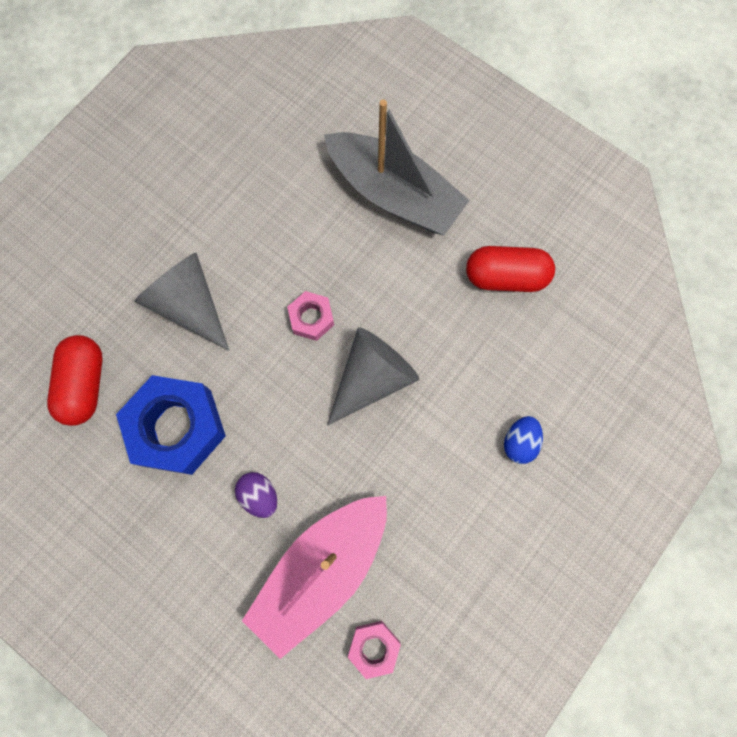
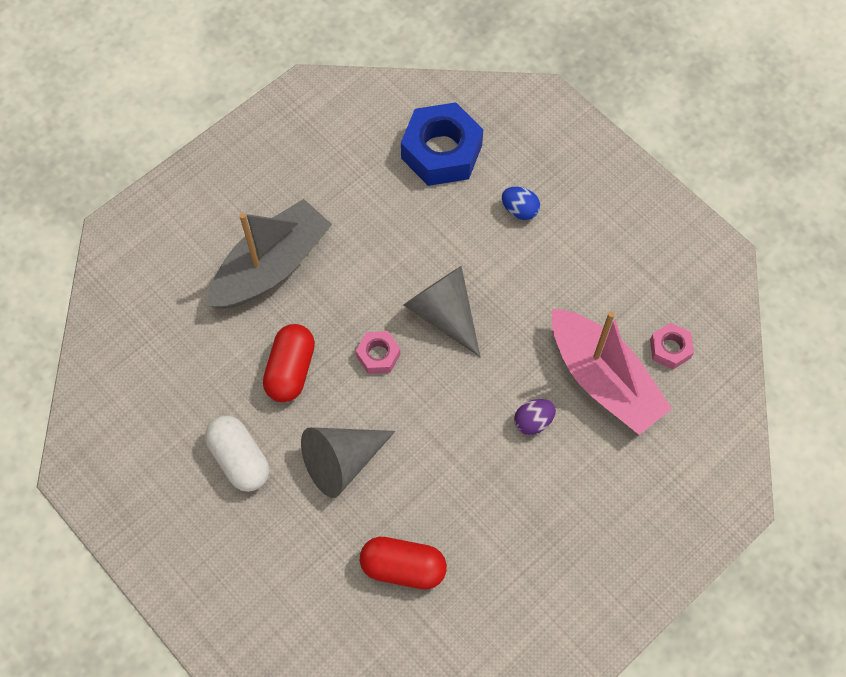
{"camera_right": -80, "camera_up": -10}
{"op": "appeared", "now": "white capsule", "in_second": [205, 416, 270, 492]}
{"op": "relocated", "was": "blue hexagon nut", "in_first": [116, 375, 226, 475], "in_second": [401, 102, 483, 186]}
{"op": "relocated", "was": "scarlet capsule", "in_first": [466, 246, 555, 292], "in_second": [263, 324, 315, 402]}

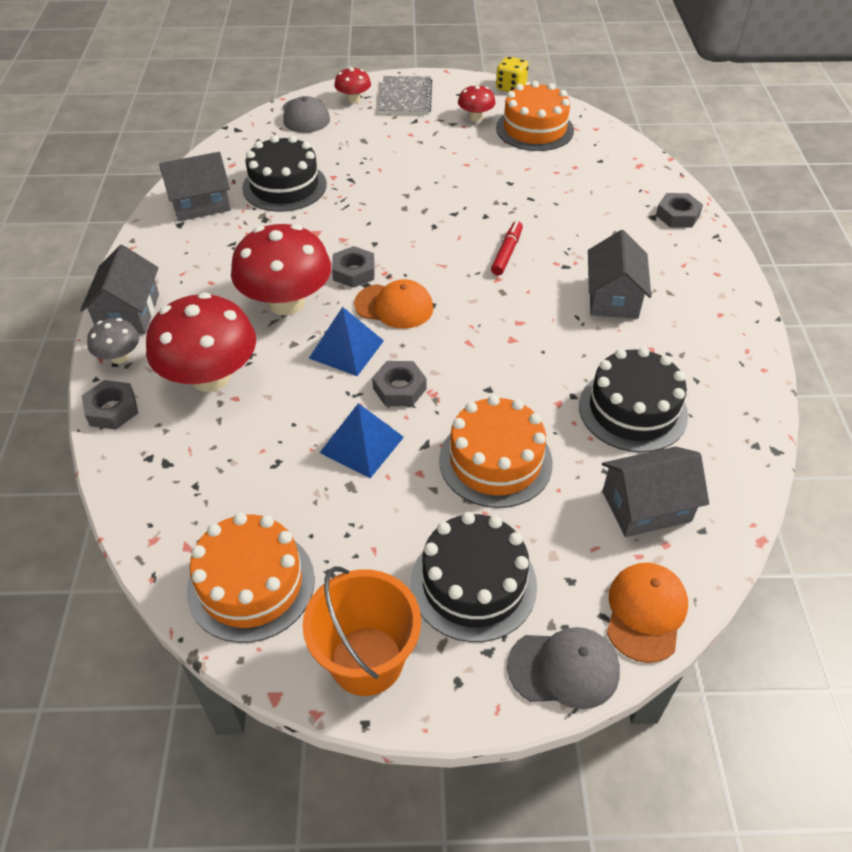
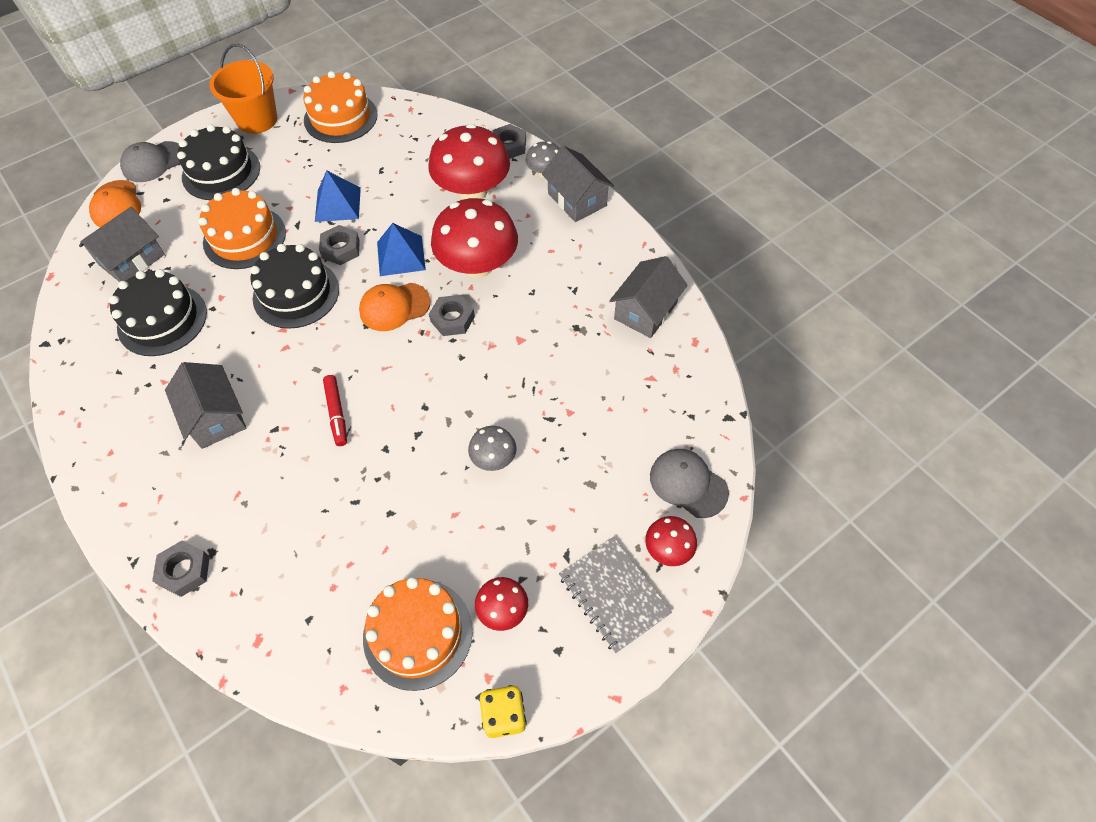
{"camera_right": 145, "camera_up": 10}
{"op": "appeared", "now": "ash-grey toadstool", "in_second": [468, 426, 517, 471]}
{"op": "relocated", "was": "ebony cake", "in_first": [242, 135, 327, 212], "in_second": [250, 244, 339, 329]}

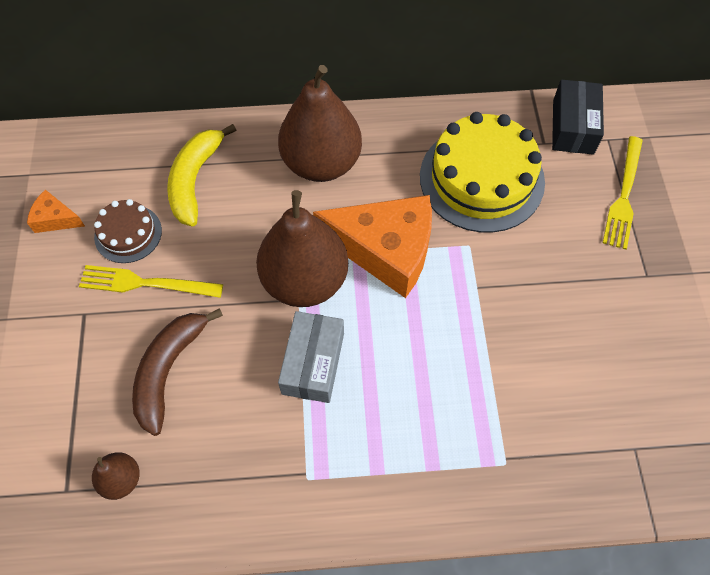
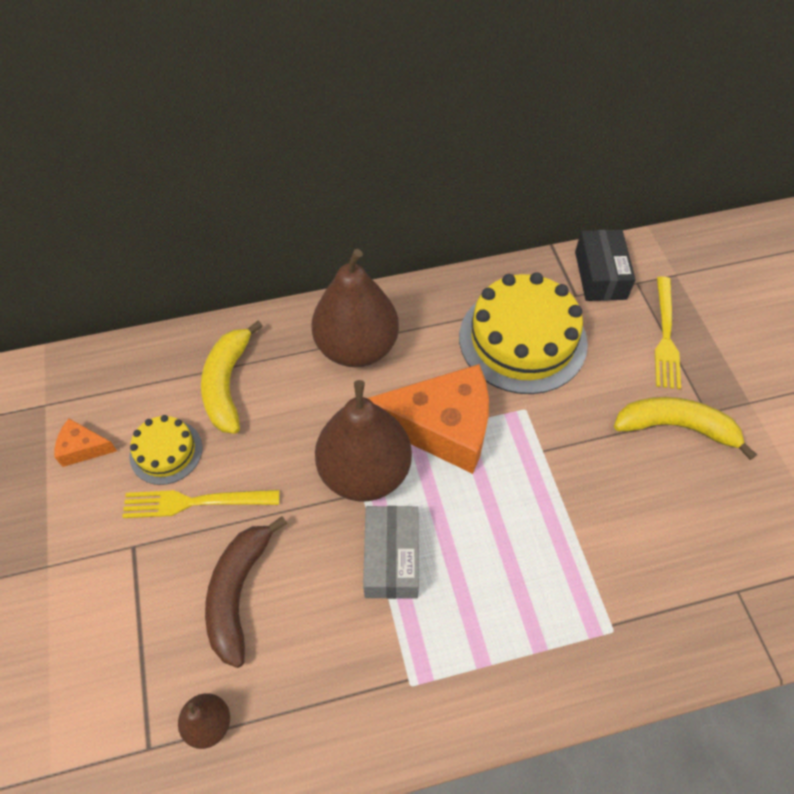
{"camera_right": -10, "camera_up": -5}
{"op": "appeared", "now": "golden banana", "in_second": [614, 397, 757, 460]}
{"op": "colour", "was": "brown cake", "now": "golden cake", "in_first": [94, 199, 162, 263], "in_second": [129, 415, 202, 485]}

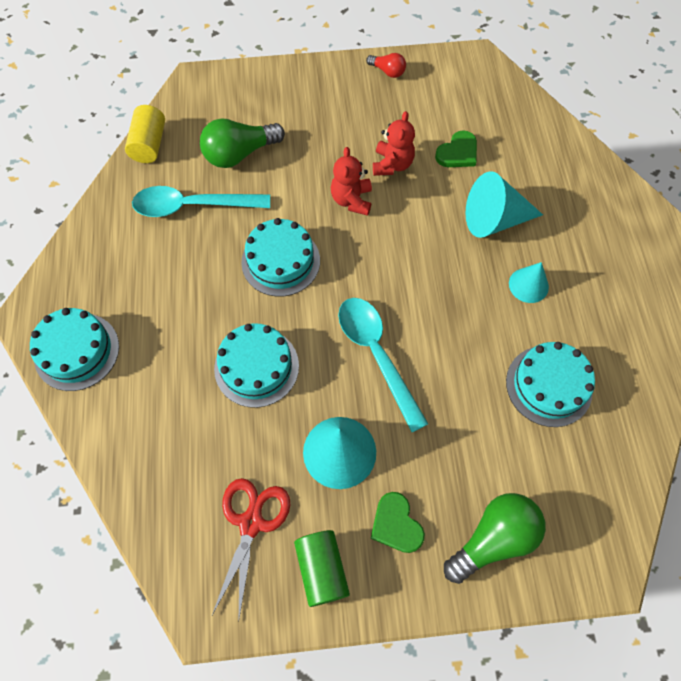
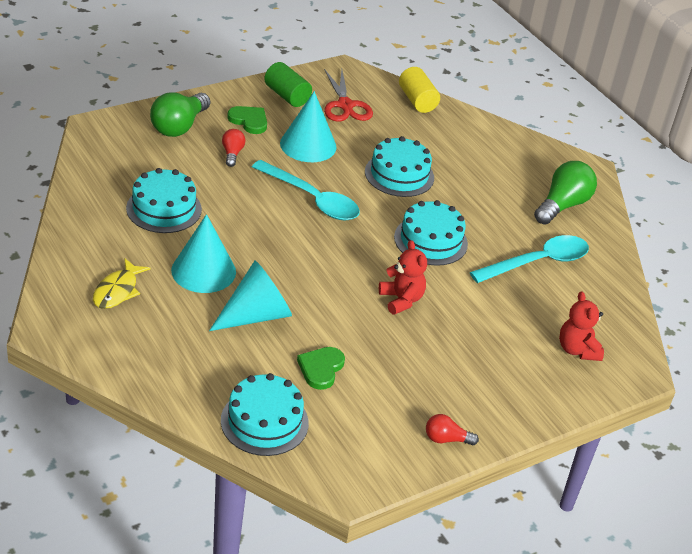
{"camera_right": 150, "camera_up": -25}
{"op": "appeared", "now": "golden fish", "in_second": [93, 258, 151, 309]}
{"op": "appeared", "now": "scarlet light bulb", "in_second": [222, 129, 245, 167]}
{"op": "relocated", "was": "teal cake", "in_first": [30, 308, 119, 391], "in_second": [221, 373, 309, 456]}
{"op": "relocated", "was": "golden cylinder", "in_first": [125, 105, 165, 163], "in_second": [399, 67, 440, 113]}
{"op": "relocated", "was": "emerald light bulb", "in_first": [200, 118, 285, 168], "in_second": [534, 161, 597, 225]}
{"op": "relocated", "was": "scarlet teddy", "in_first": [373, 111, 415, 176], "in_second": [559, 291, 604, 361]}
{"op": "size", "was": "teal cone", "in_first": [509, 262, 549, 303], "in_second": [171, 214, 236, 293], "ratio": 1.65}

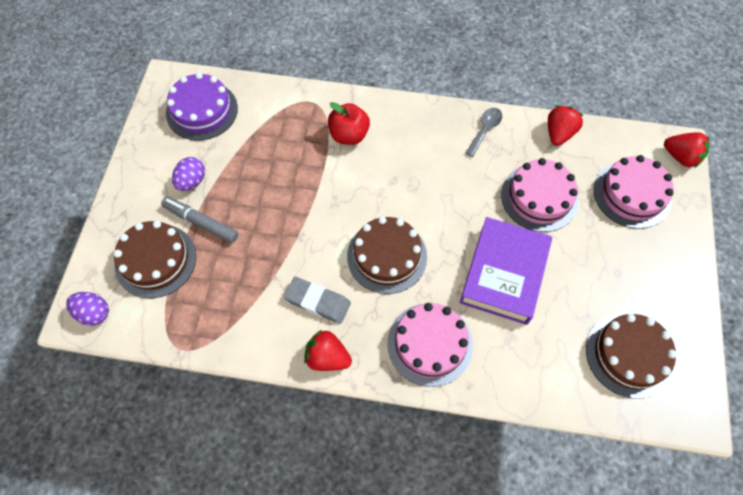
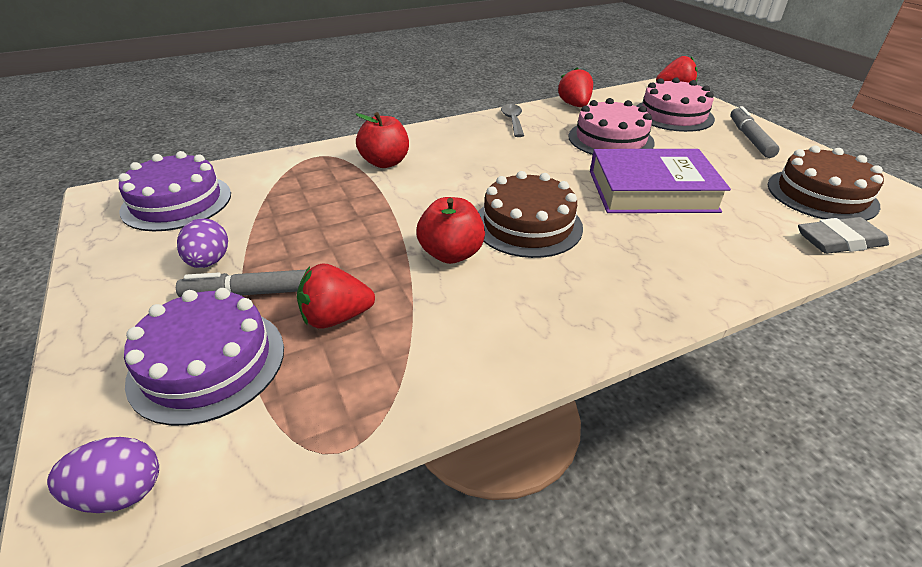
{"camera_right": -35, "camera_up": -25}
{"op": "missing", "was": "rose-pink cake", "in_first": [388, 303, 473, 387]}
{"op": "appeared", "now": "scarlet apple", "in_second": [416, 197, 485, 264]}
{"op": "appeared", "now": "ash-grey felt pen", "in_second": [731, 106, 780, 158]}
{"op": "relocated", "was": "ash-grey eraser", "in_first": [284, 277, 351, 324], "in_second": [798, 217, 889, 254]}
{"op": "relocated", "was": "scarlet berry", "in_first": [304, 330, 352, 371], "in_second": [297, 263, 375, 329]}
{"op": "colour", "was": "brown cake", "now": "violet cake", "in_first": [113, 221, 196, 298], "in_second": [124, 288, 284, 426]}
{"op": "spun", "was": "violet book", "in_first": [460, 217, 552, 325], "in_second": [590, 149, 731, 213], "clockwise": -75}

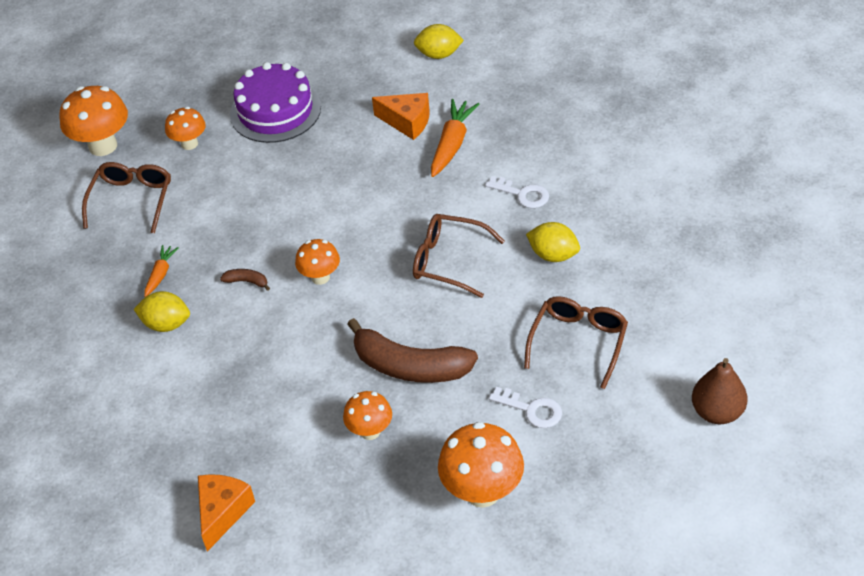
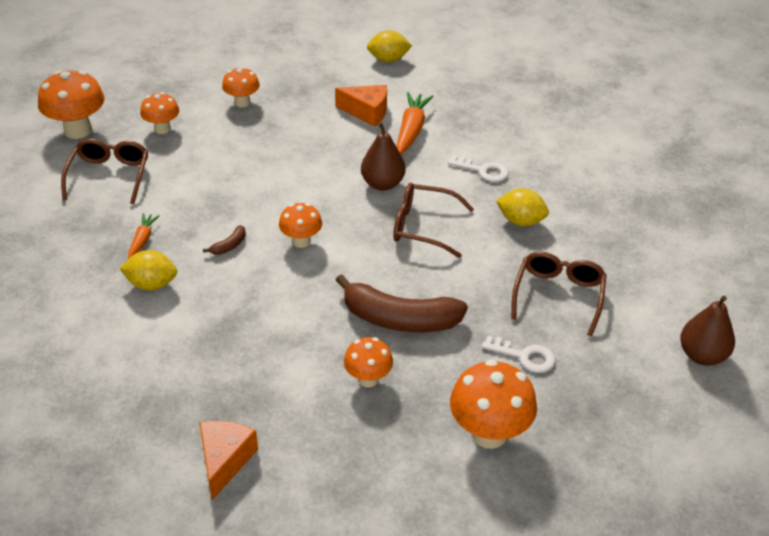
{"camera_right": -10, "camera_up": -5}
{"op": "appeared", "now": "brown pear", "in_second": [361, 122, 406, 191]}
{"op": "exchanged", "was": "violet cake", "now": "orange toadstool", "in_first": [230, 62, 321, 143], "in_second": [222, 67, 260, 107]}
{"op": "spun", "was": "brown banana", "in_first": [220, 269, 270, 291], "in_second": [203, 225, 246, 255], "clockwise": 120}

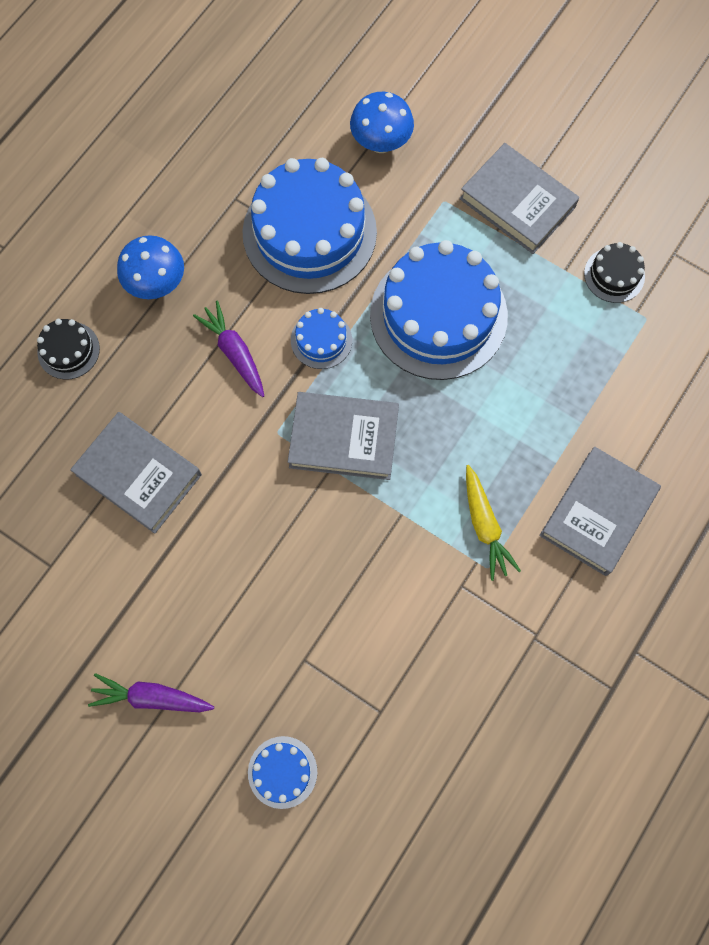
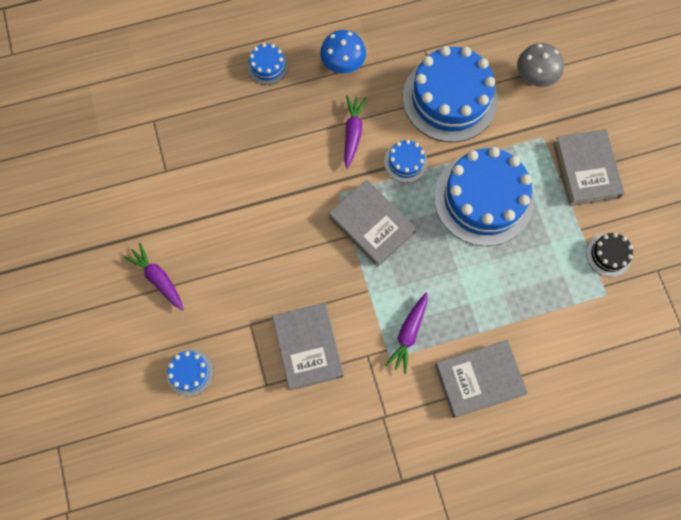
{"camera_right": 40, "camera_up": 0}
{"op": "relocated", "was": "ash-grey book", "in_first": [70, 412, 202, 534], "in_second": [272, 303, 344, 390]}
{"op": "colour", "was": "ebony cake", "now": "blue cake", "in_first": [37, 319, 100, 380], "in_second": [247, 43, 289, 85]}
{"op": "colour", "was": "blue toadstool", "now": "ash-grey toadstool", "in_first": [350, 92, 414, 153], "in_second": [517, 43, 564, 87]}
{"op": "colour", "was": "golden root vegetable", "now": "violet root vegetable", "in_first": [466, 465, 521, 581], "in_second": [385, 293, 428, 374]}

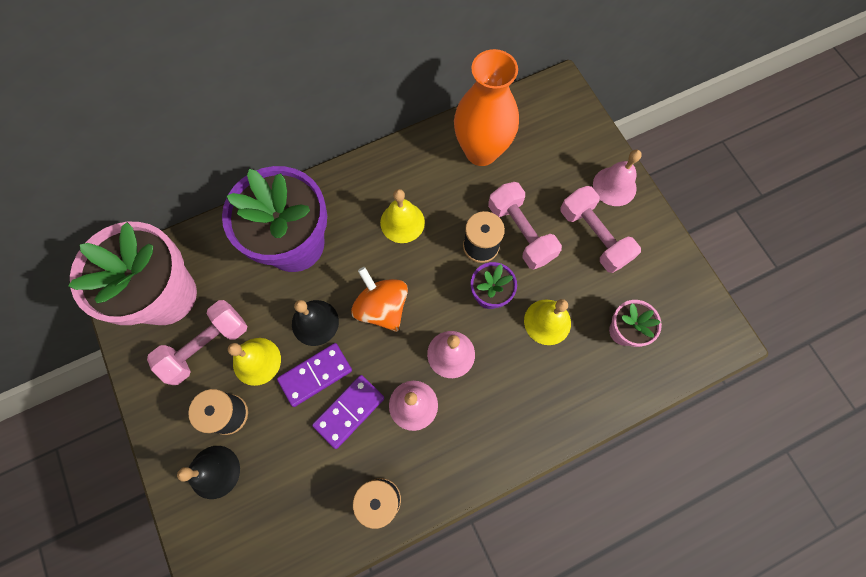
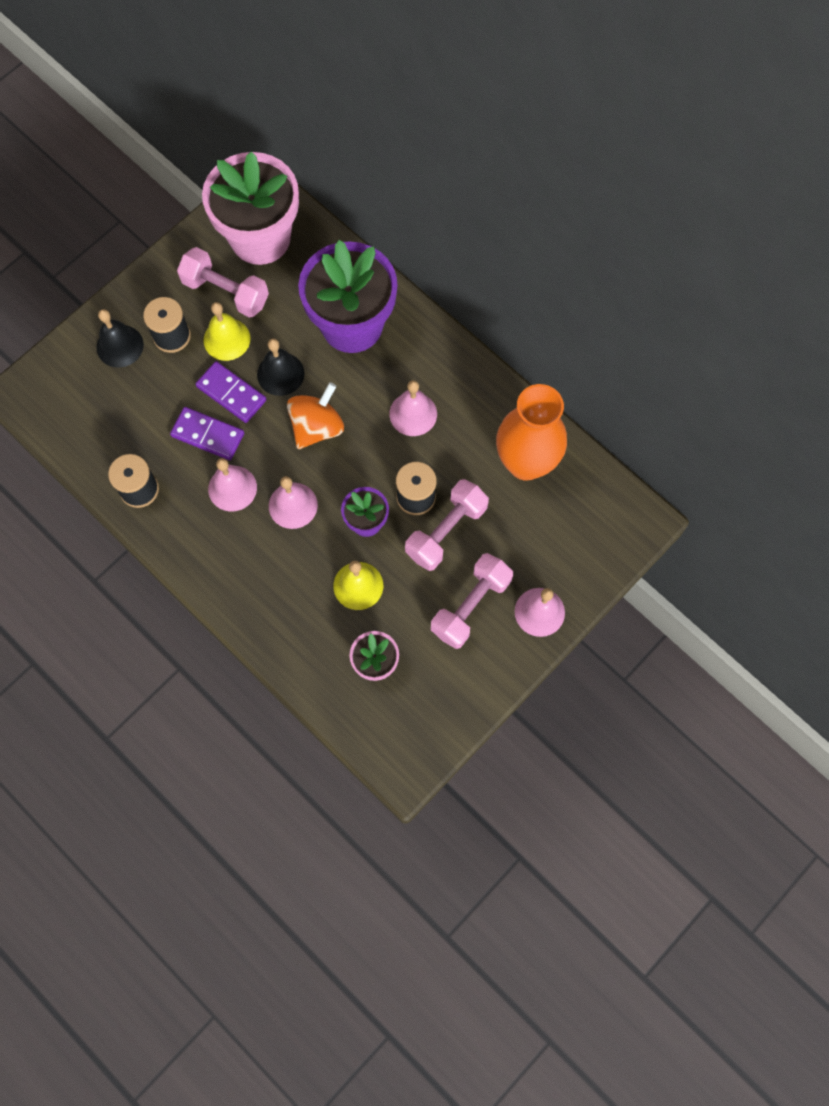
{"camera_right": 70, "camera_up": 0}
{"op": "colour", "was": "golden hand bell", "now": "rose-pink hand bell", "in_first": [380, 189, 425, 243], "in_second": [389, 380, 437, 436]}

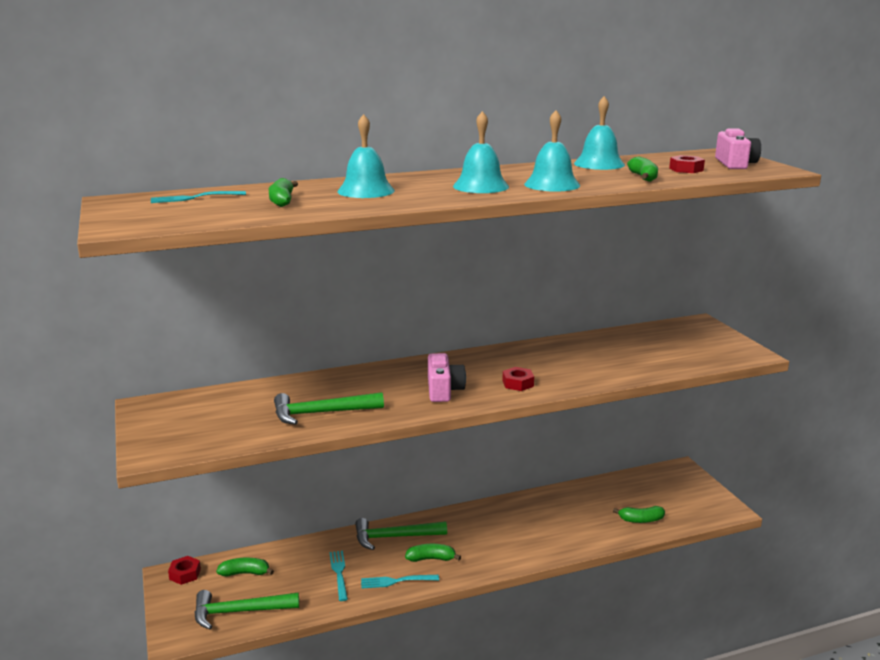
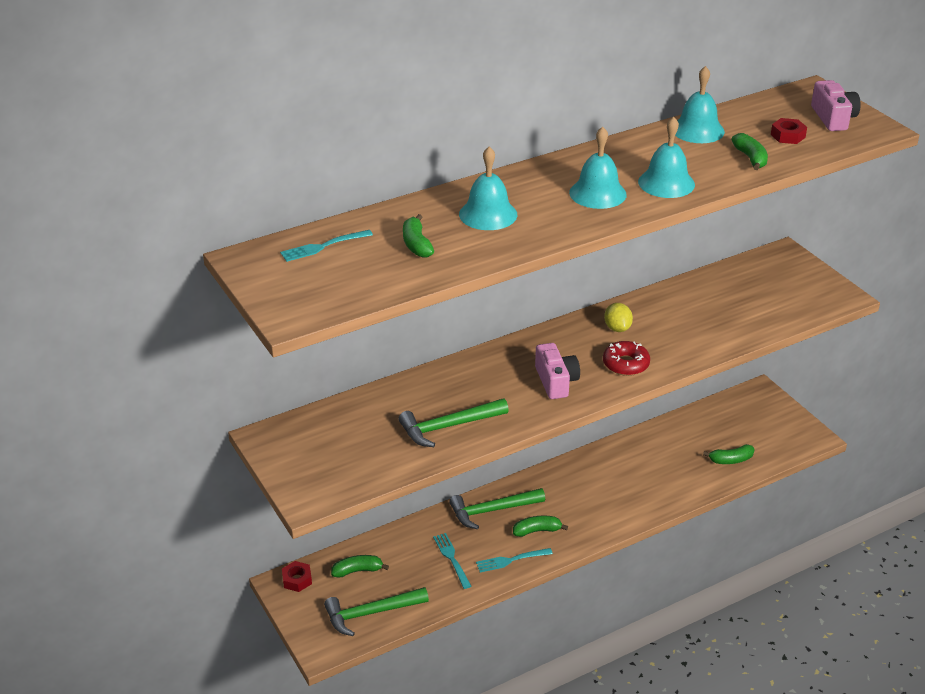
{"camera_right": -10, "camera_up": 15}
{"op": "appeared", "now": "golden toy lemon", "in_second": [604, 303, 633, 332]}
{"op": "exchanged", "was": "scarlet hexagon nut", "now": "scarlet doughnut", "in_first": [502, 367, 534, 391], "in_second": [603, 341, 650, 376]}

